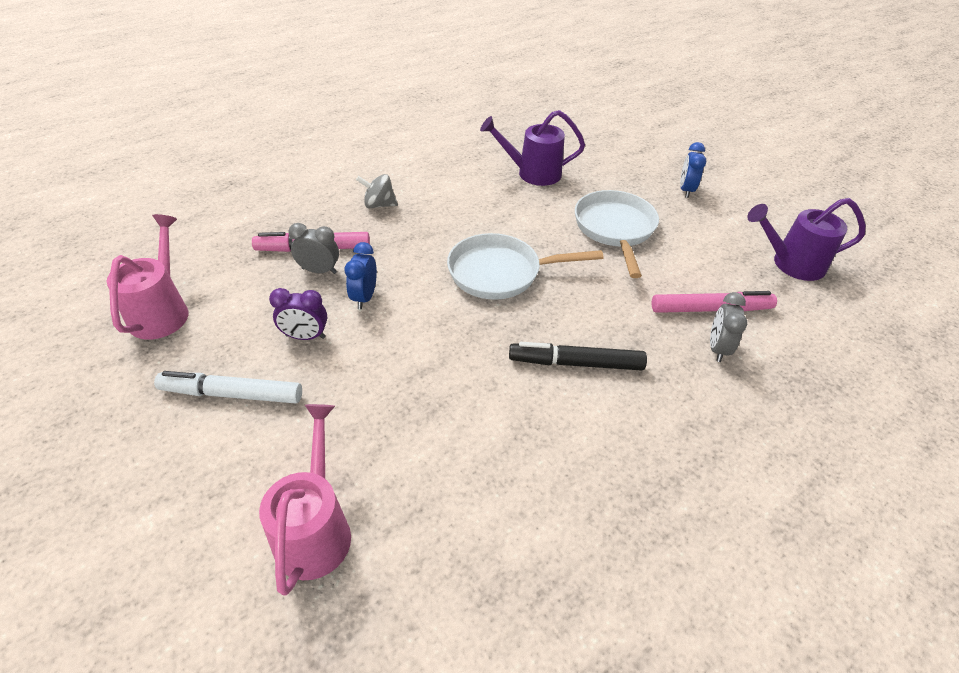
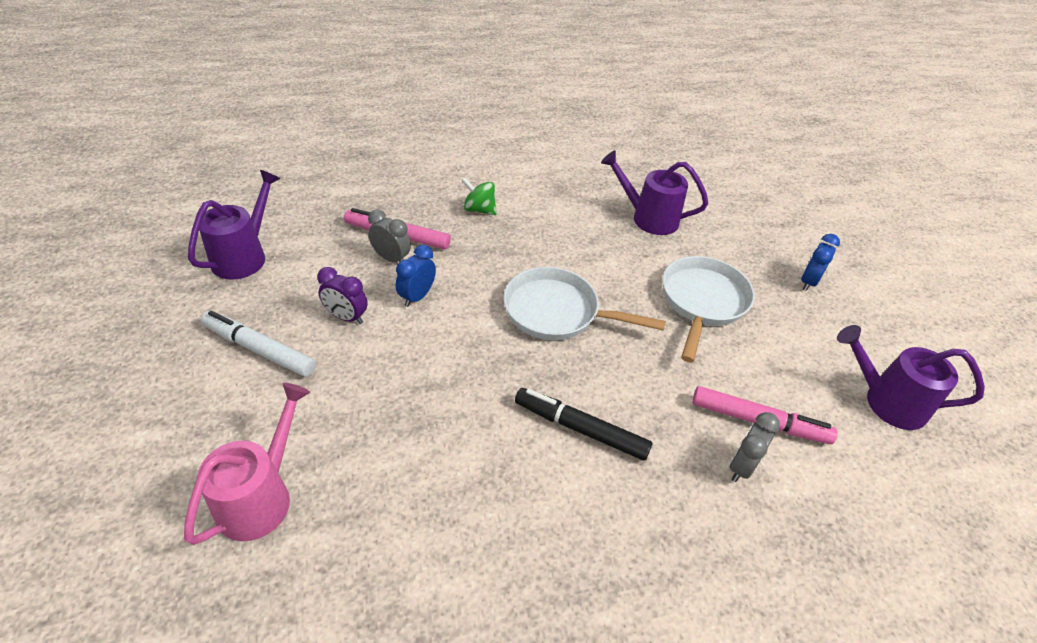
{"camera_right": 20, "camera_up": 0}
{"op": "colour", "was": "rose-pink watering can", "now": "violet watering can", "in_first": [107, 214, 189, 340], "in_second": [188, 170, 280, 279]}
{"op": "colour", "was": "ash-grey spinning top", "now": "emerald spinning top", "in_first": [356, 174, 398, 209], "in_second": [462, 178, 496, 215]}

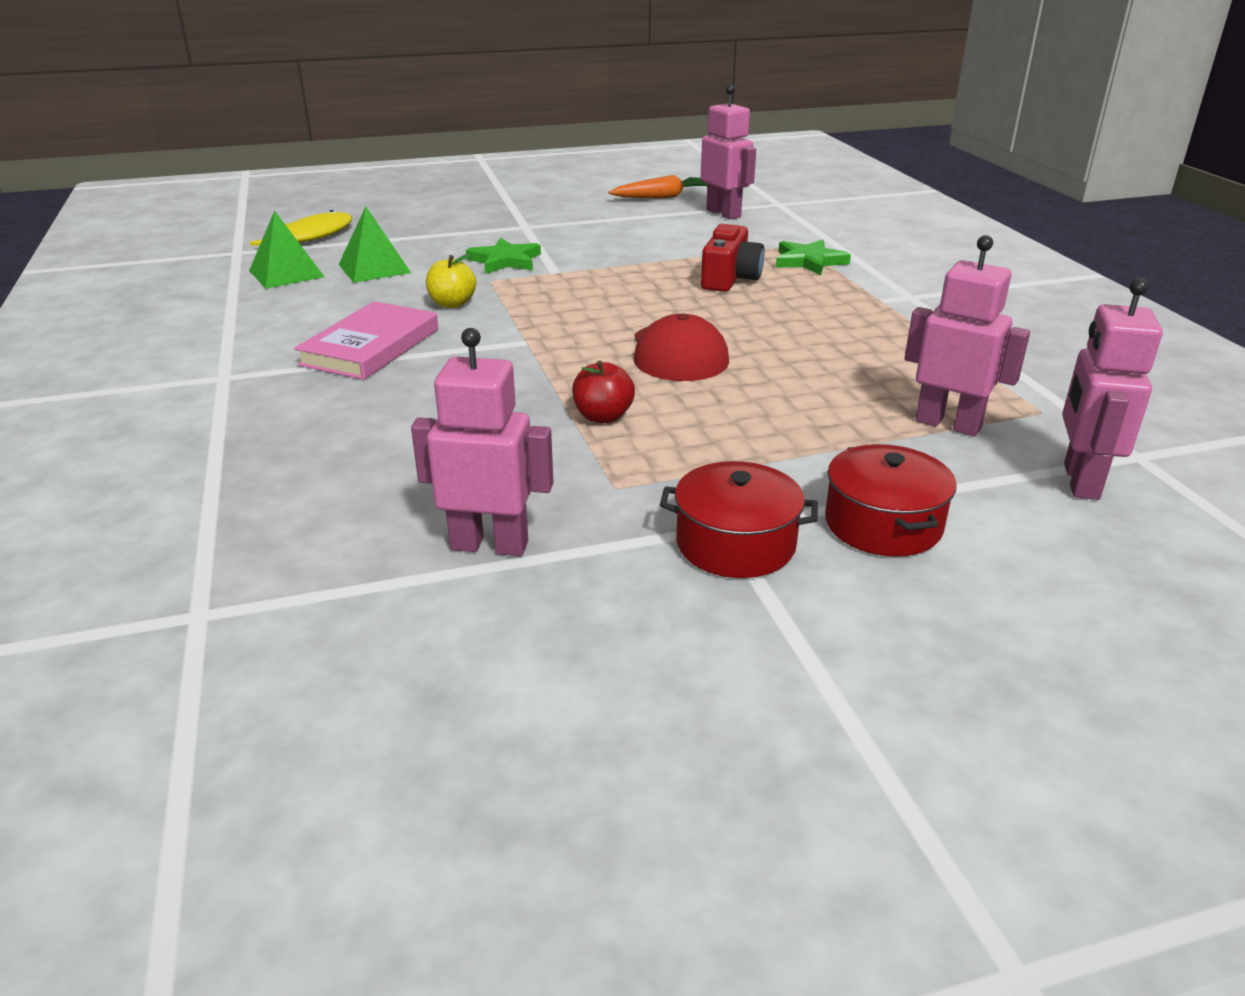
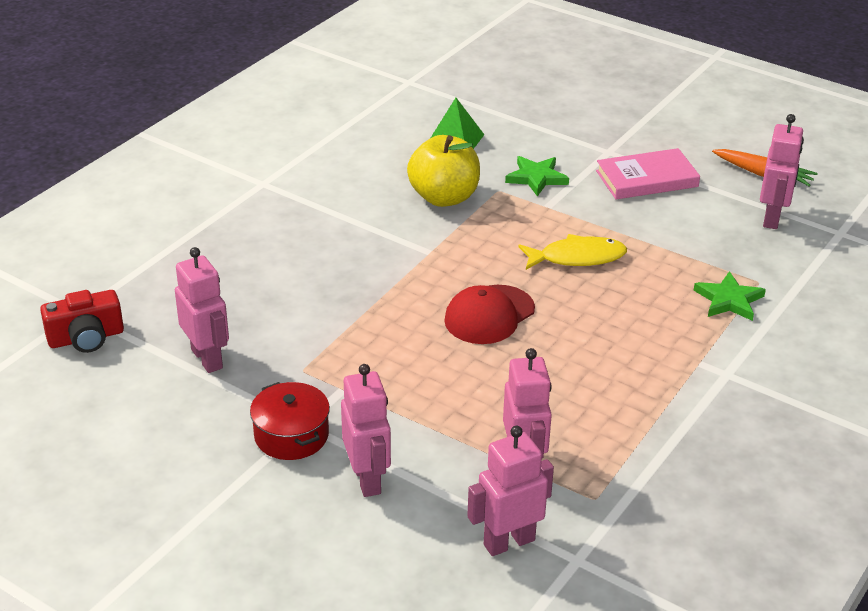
{"camera_right": 50, "camera_up": 5}
{"op": "missing", "was": "emerald pyramid", "in_first": [249, 211, 324, 289]}
{"op": "missing", "was": "scarlet apple", "in_first": [572, 360, 635, 423]}
{"op": "relocated", "was": "golden fish", "in_first": [250, 210, 352, 246], "in_second": [518, 234, 627, 270]}
{"op": "relocated", "was": "rose-pink book", "in_first": [294, 301, 438, 380], "in_second": [596, 148, 700, 199]}
{"op": "relocated", "was": "scarlet compact camera", "in_first": [701, 224, 764, 292], "in_second": [40, 290, 124, 353]}
{"op": "exchanged", "was": "scarlet stockpot", "now": "rose-pink robot figure", "in_first": [825, 444, 956, 557], "in_second": [341, 364, 391, 497]}
{"op": "size", "was": "golden apple", "in_first": [426, 253, 476, 308], "in_second": [407, 135, 480, 207], "ratio": 1.89}

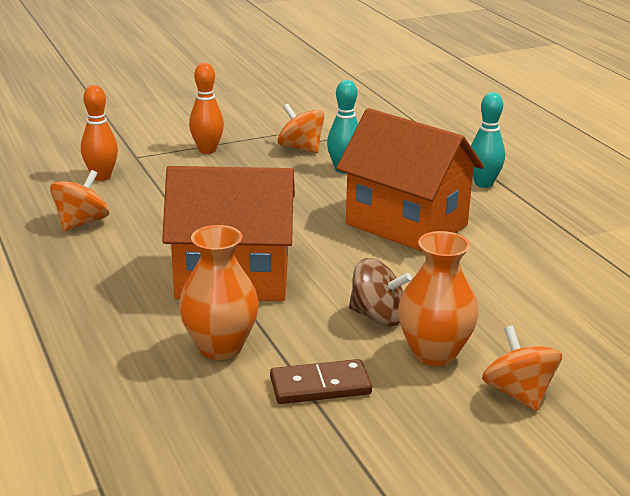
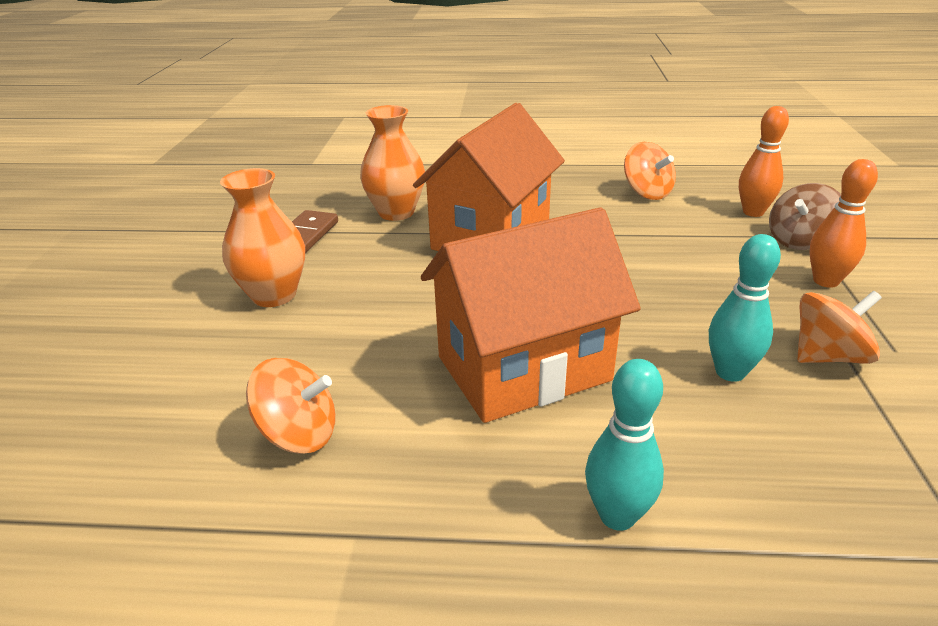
{"camera_right": 120, "camera_up": 5}
{"op": "relocated", "was": "brown spinning top", "in_first": [349, 258, 412, 326], "in_second": [769, 183, 841, 250]}
{"op": "relocated", "was": "orange spinning top", "in_first": [482, 326, 562, 411], "in_second": [246, 358, 336, 454]}

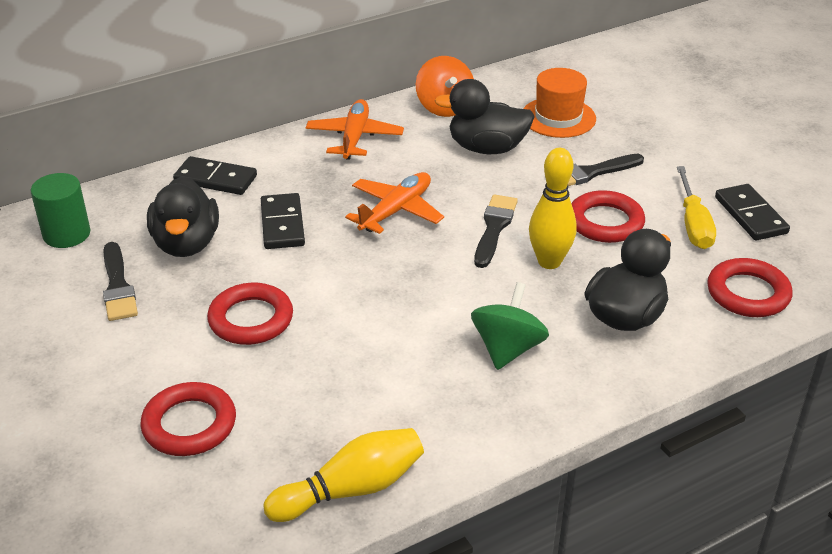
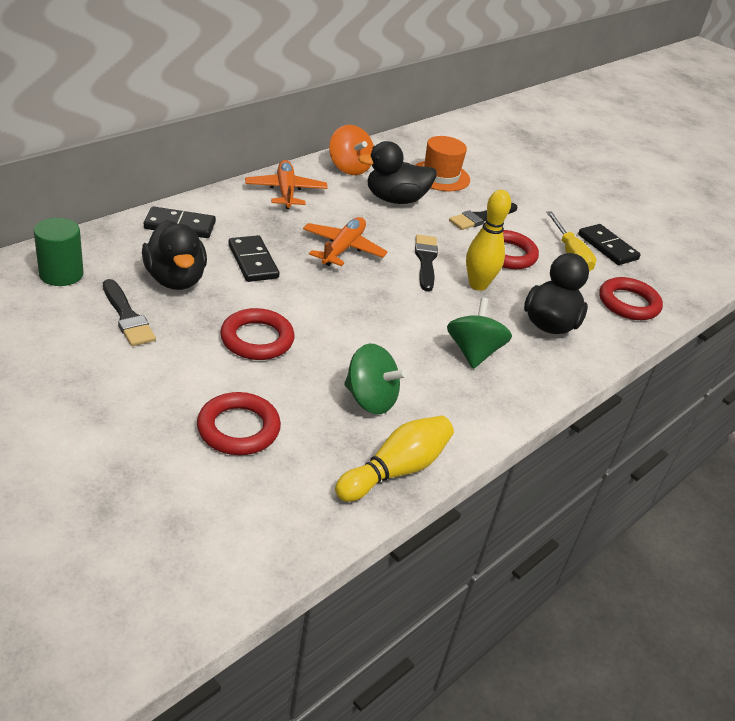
{"camera_right": -20, "camera_up": 0}
{"op": "appeared", "now": "emerald spinning top", "in_second": [344, 343, 407, 414]}

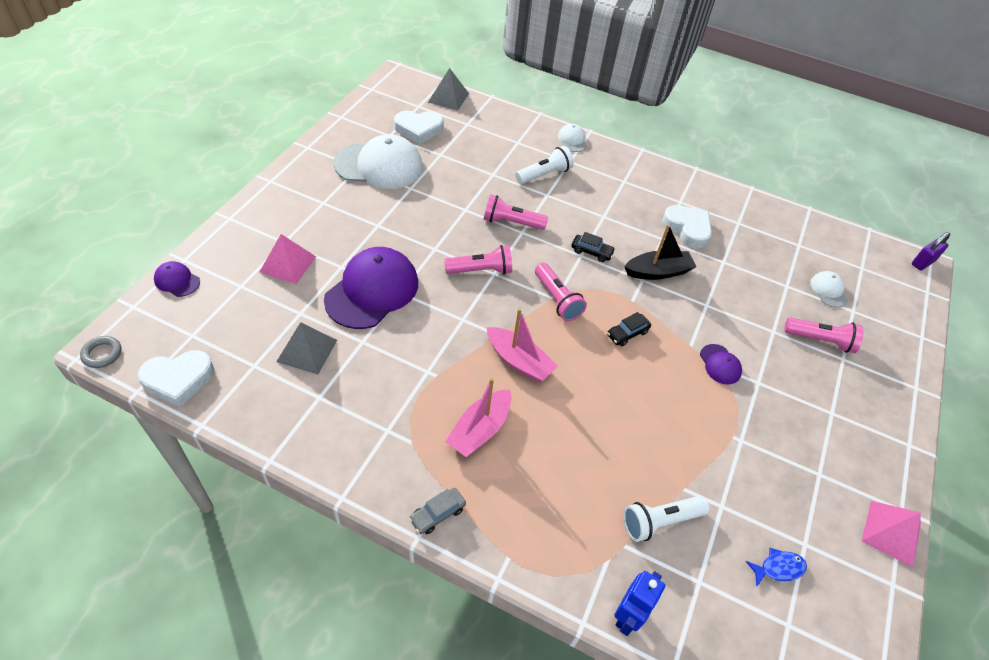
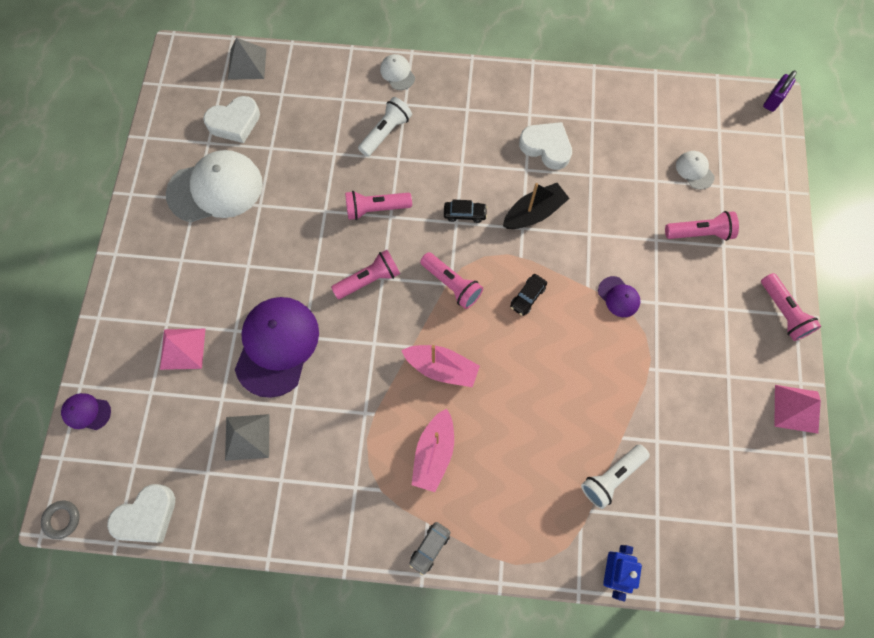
{"camera_right": -15, "camera_up": 20}
{"op": "missing", "was": "blue fish", "in_first": [746, 547, 807, 586]}
{"op": "appeared", "now": "rose-pink flashlight", "in_second": [761, 273, 821, 341]}

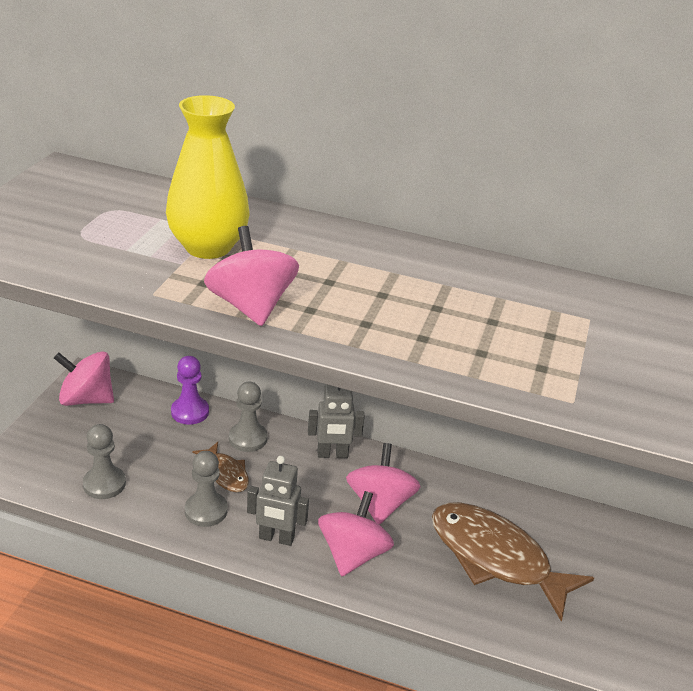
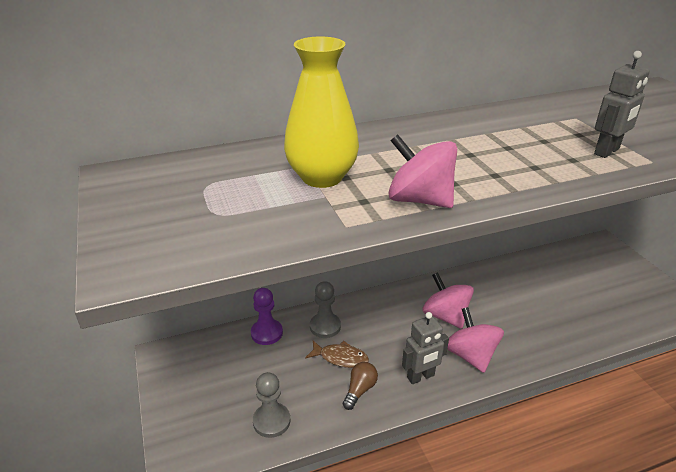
{"camera_right": -35, "camera_up": 0}
{"op": "missing", "was": "rose-pink spinning top", "in_first": [54, 351, 114, 406]}
{"op": "missing", "was": "brown fish", "in_first": [432, 502, 594, 622]}
{"op": "relocated", "was": "ash-grey robot figure", "in_first": [308, 384, 365, 458], "in_second": [594, 51, 650, 158]}
{"op": "exchanged", "was": "ash-grey game pawn", "now": "brown light bulb", "in_first": [185, 451, 228, 527], "in_second": [343, 362, 378, 410]}

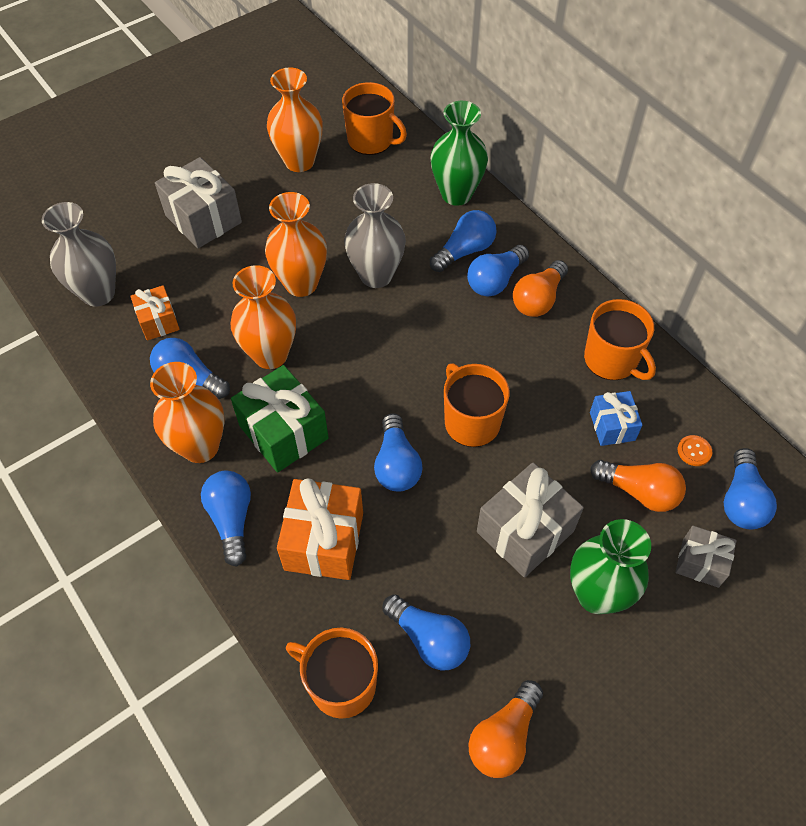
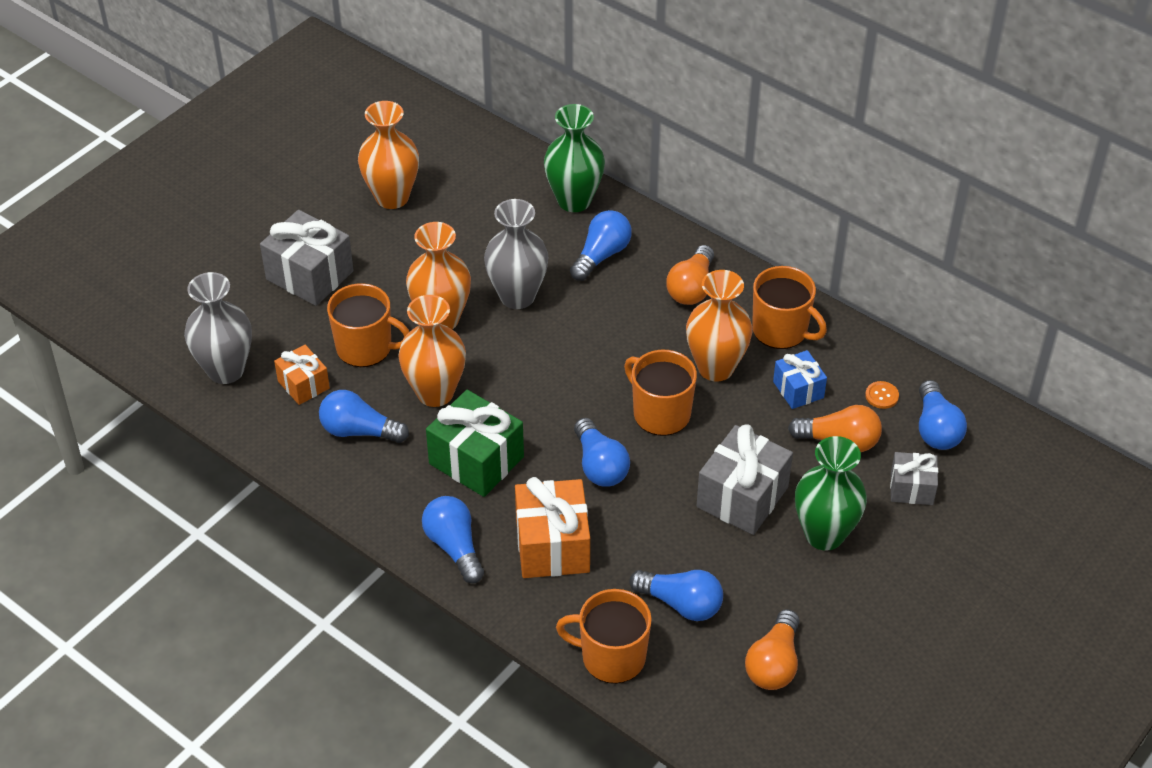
{"camera_right": -15, "camera_up": -10}
{"op": "missing", "was": "blue light bulb", "in_first": [467, 245, 529, 297]}
{"op": "relocated", "was": "orange flower vase", "in_first": [150, 362, 225, 463], "in_second": [686, 270, 753, 381]}
{"op": "relocated", "was": "orange coffee mug", "in_first": [342, 82, 407, 155], "in_second": [327, 283, 409, 367]}

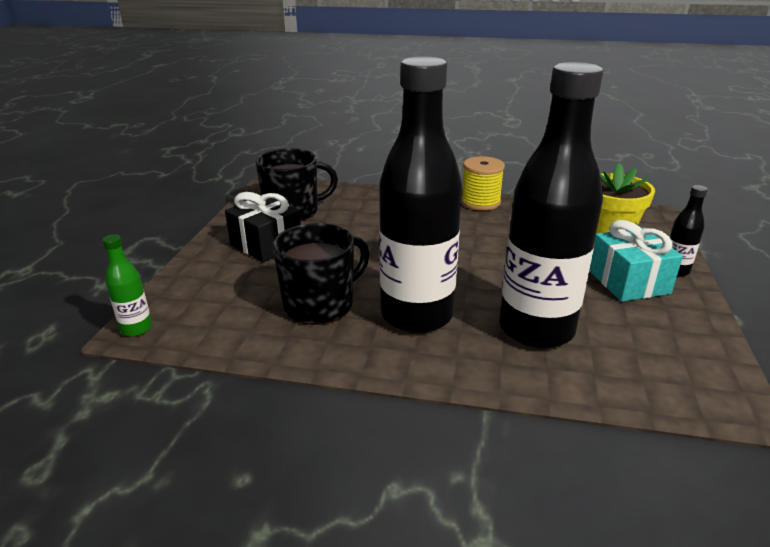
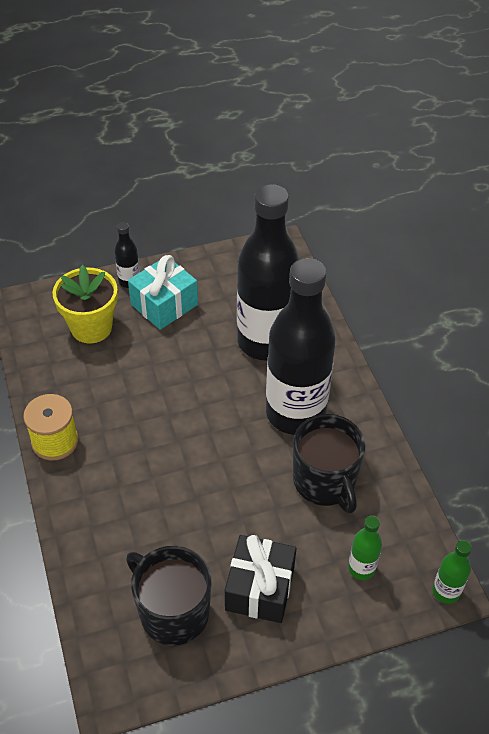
{"camera_right": -120, "camera_up": 20}
{"op": "appeared", "now": "emerald drink bottle", "in_second": [348, 516, 382, 580]}
{"op": "spun", "was": "ebony coffee mug", "in_first": [272, 223, 369, 325], "in_second": [293, 414, 366, 513], "clockwise": -135}

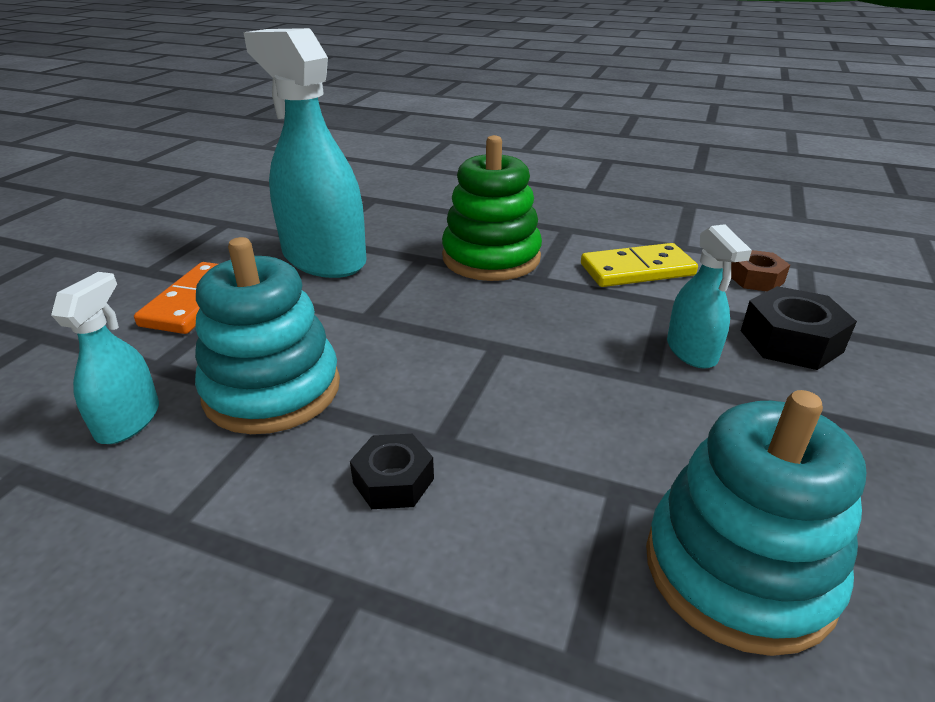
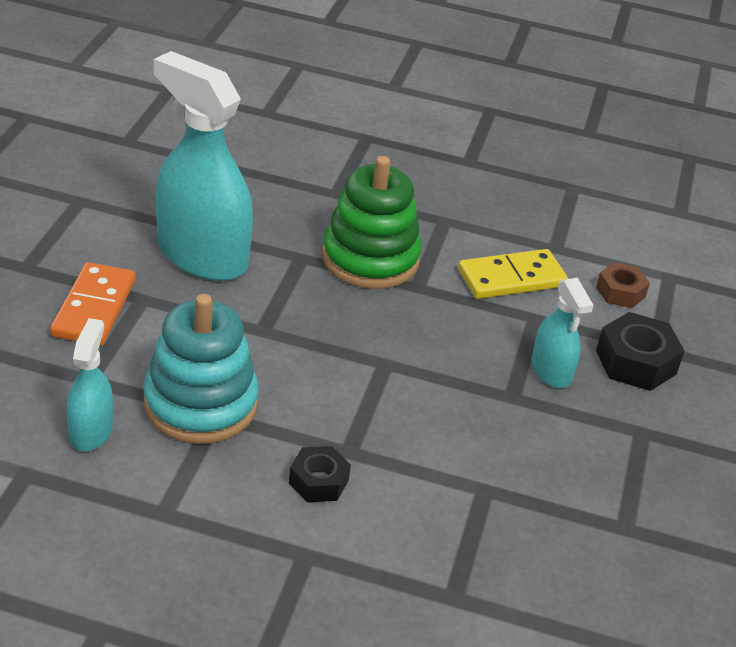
{"camera_right": -10, "camera_up": 5}
{"op": "missing", "was": "teal ring stacker", "in_first": [646, 390, 866, 656]}

